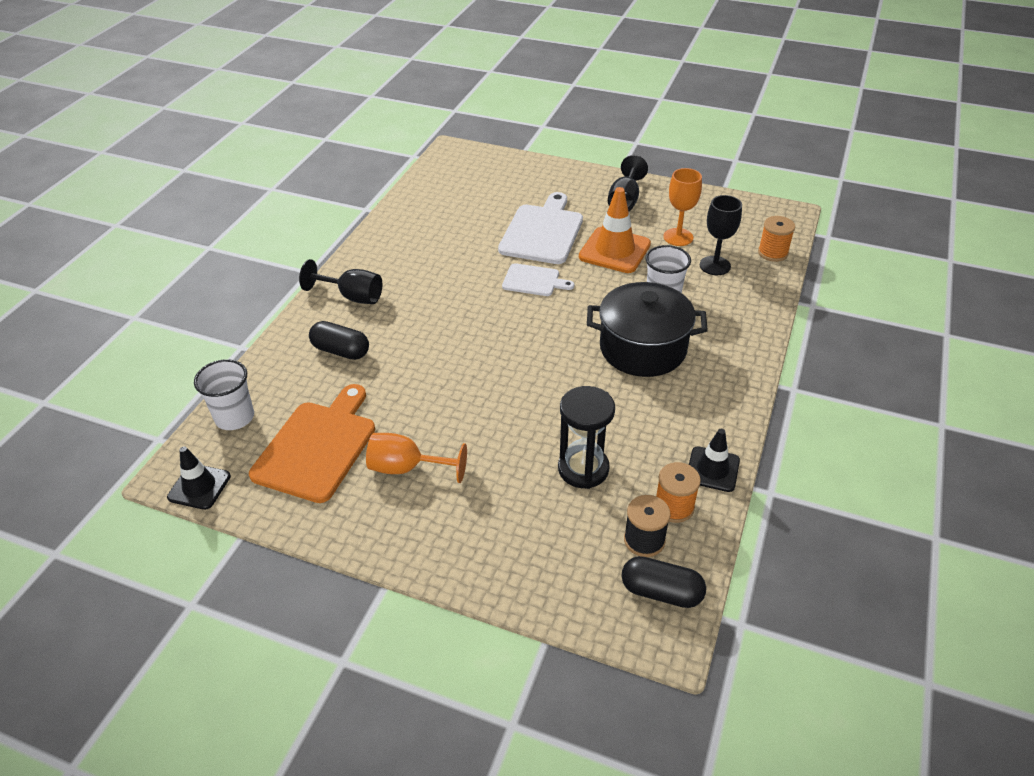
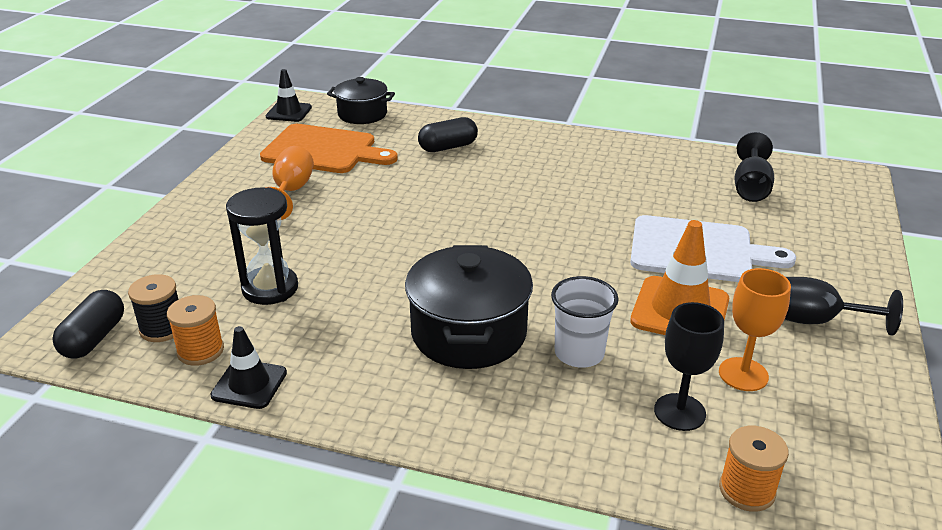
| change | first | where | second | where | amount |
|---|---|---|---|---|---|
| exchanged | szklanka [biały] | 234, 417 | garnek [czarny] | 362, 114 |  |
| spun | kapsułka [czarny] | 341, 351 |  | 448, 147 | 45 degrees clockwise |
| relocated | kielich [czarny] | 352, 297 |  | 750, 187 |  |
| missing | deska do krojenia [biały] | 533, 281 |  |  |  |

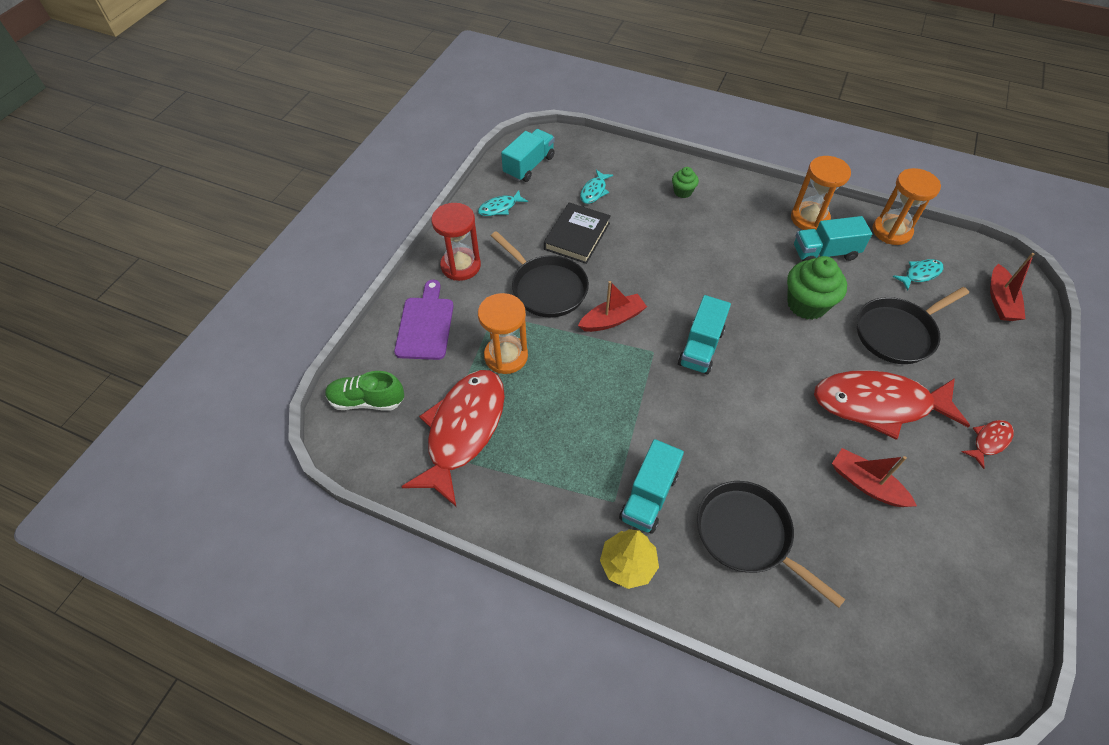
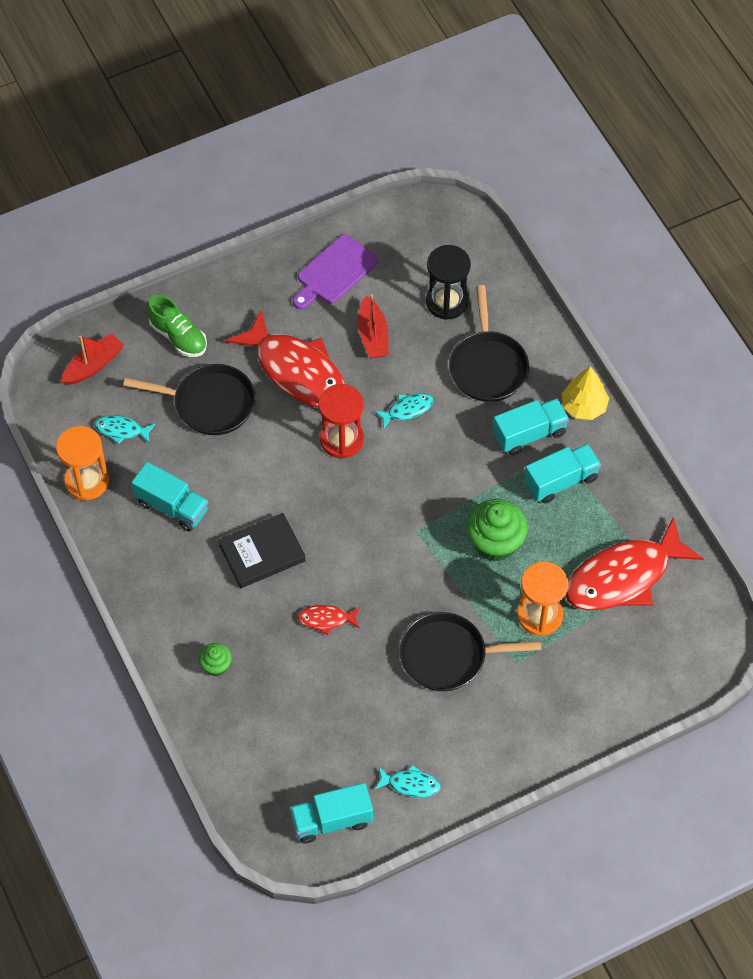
| change | first | where | second | where | amount |
|---|---|---|---|---|---|
| relocated | but [zielony] | 367, 401 |  | 178, 337 |  |
| relocated | książka [czarny] | 577, 236 |  | 262, 553 |  |
| relocated | deska do krojenia [fioletowy] | 425, 325 |  | 334, 272 |  |
| relocated | ryba [czerwony] | 989, 441 |  | 326, 619 |  |
| relocated | klepsydra [czerwony] | 461, 266 |  | 341, 439 |  |
| relocated | ryba [turkusowy] | 594, 191 |  | 407, 409 |  |
| spun | patelnia [czarny] | 546, 288 |  | 448, 656 | 90 degrees counterclockwise |
| appeared |  |  | klepsydra [czarny] | 446, 302 |  |
| relocated | muffinka [zielony] | 806, 304 |  | 495, 543 |  |
| relocated | ciężarówka [turkusowy] | 701, 347 |  | 561, 481 |  |
| missing | łódka [czerwony] | 612, 319 |  |  |  |
| missing | klepsydra [pomarańczowy] | 809, 218 |  |  |  |

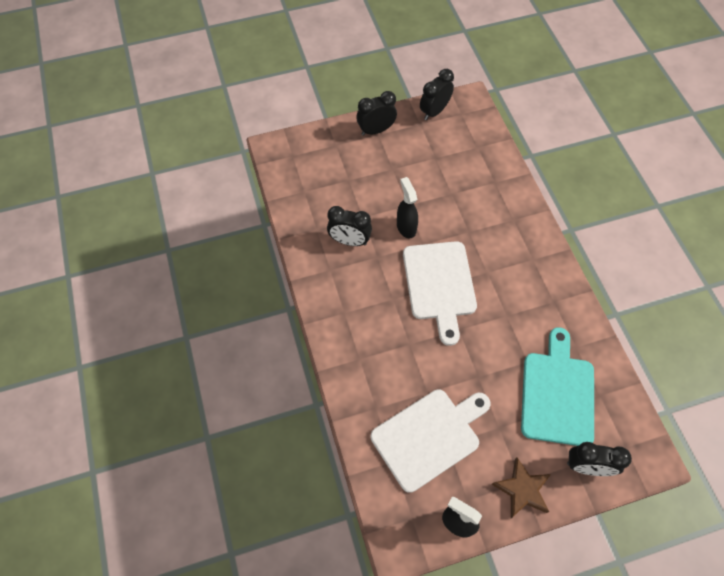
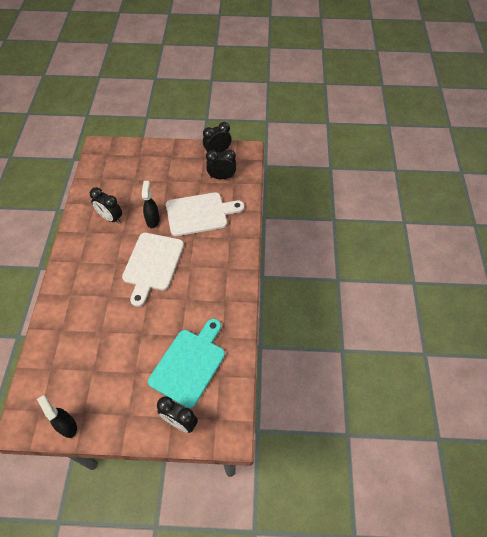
| change | first | where | second | where | amount |
|---|---|---|---|---|---|
| relocated | deska do krojenia [biały] | 429, 436 |  | 199, 213 |  |
| relocated | budzik [czarny] | 376, 130 |  | 221, 177 |  |
| missing | gwiazda [brązowy] | 522, 490 |  |  |  |

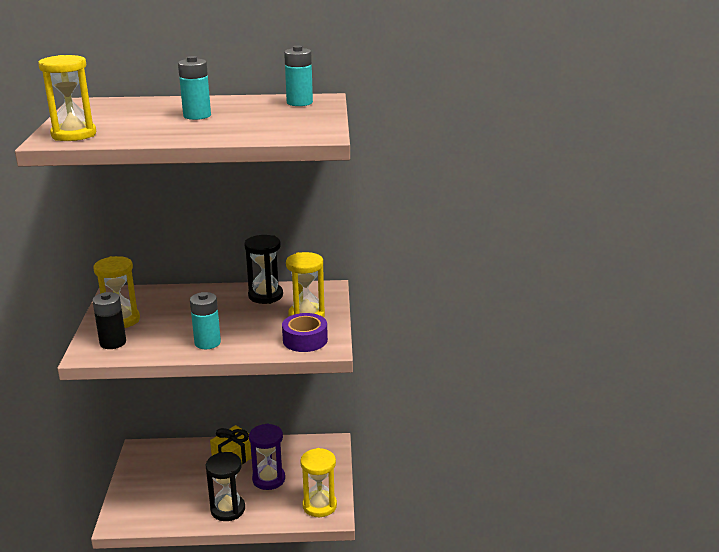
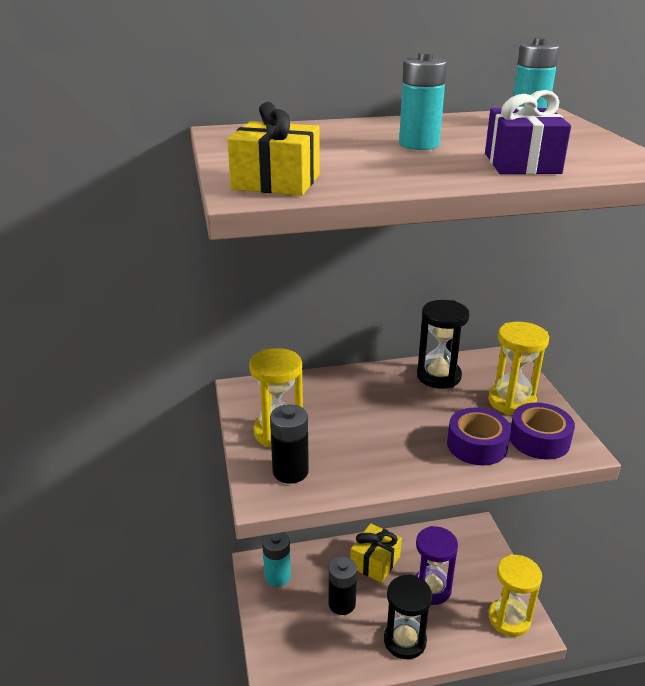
| change | first | where | second | where | amount |
|---|---|---|---|---|---|
| exchanged | klepsydra [żółty] | 74, 135 | prezent [żółty] | 276, 182 |  |
| relocated | bateria [turkusowy] | 207, 343 |  | 277, 576 |  |
| appeared |  |  | bateria [czarny] | 342, 604 |  |
| appeared |  |  | taśma klejąca [fioletowy] | 477, 445 |  |
| appeared |  |  | prezent [fioletowy] | 522, 163 |  |

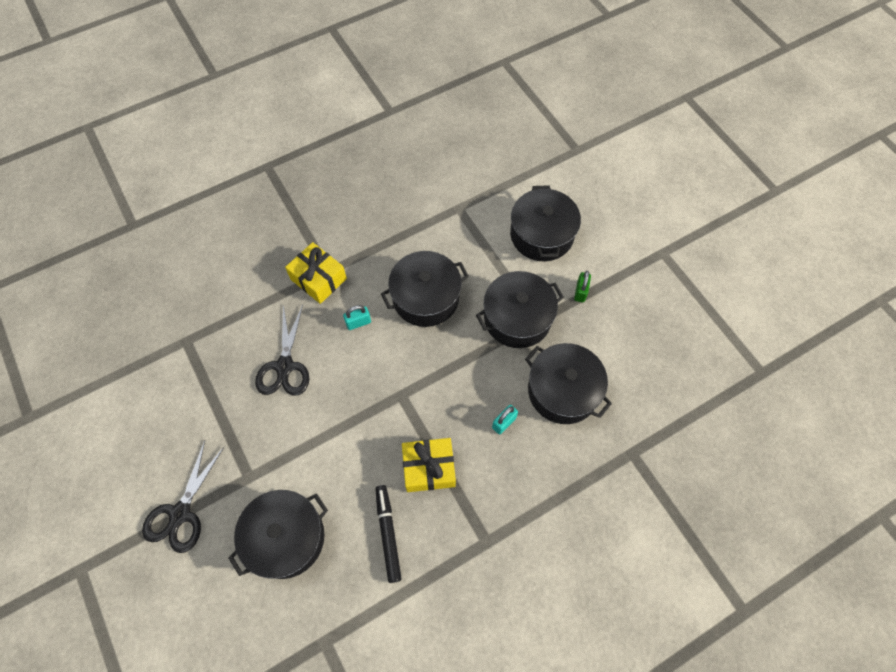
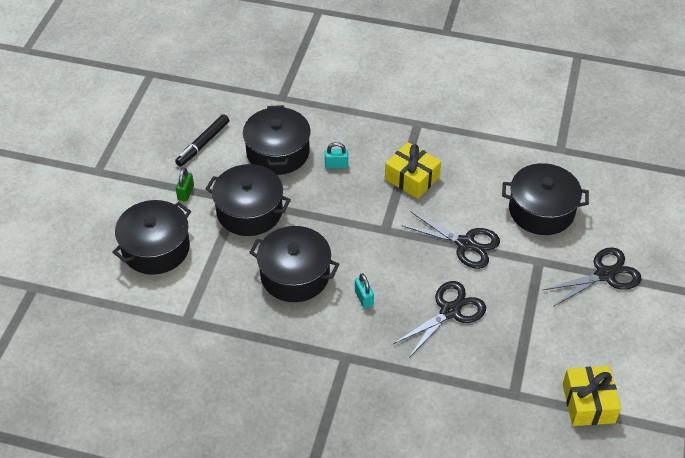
| change | first | where | second | where | amount |
|---|---|---|---|---|---|
| relocated | flamaster [czarny] | 388, 534 |  | 203, 144 |  |
| spun | kłódka [zielony] | 580, 292 |  | 186, 193 | 45 degrees counterclockwise |
| spun | kłódka [turkusowy] | 358, 322 |  | 364, 298 | 45 degrees clockwise |
| appeared |  |  | nożyczki [czarny] | 465, 244 |  |
| relocated | prezent [żółty] | 318, 279 |  | 588, 403 |  |

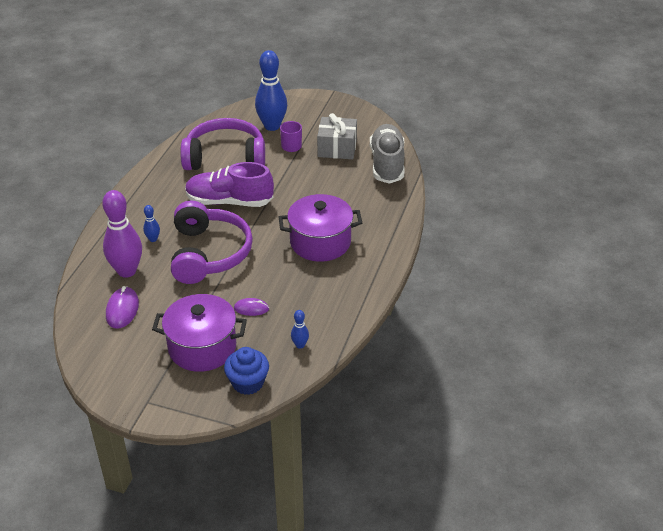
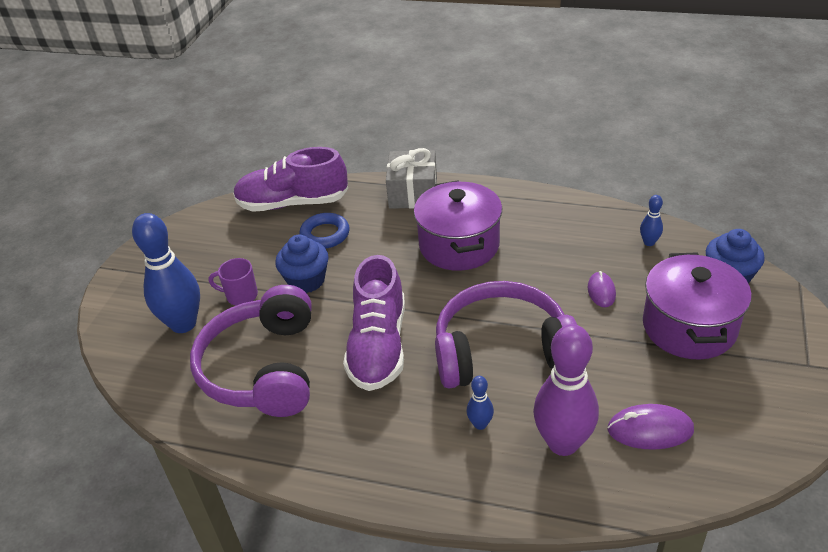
| change | first | where | second | where | amount |
|---|---|---|---|---|---|
| colour | but [szary] | 387, 164 | but [fioletowy] | 293, 203 |  |
| appeared |  |  | muffinka [niebieski] | 306, 280 |  |
| appeared |  |  | pierścień [niebieski] | 325, 234 |  |
| relocated | prezent [szary] | 337, 148 |  | 413, 193 |  |

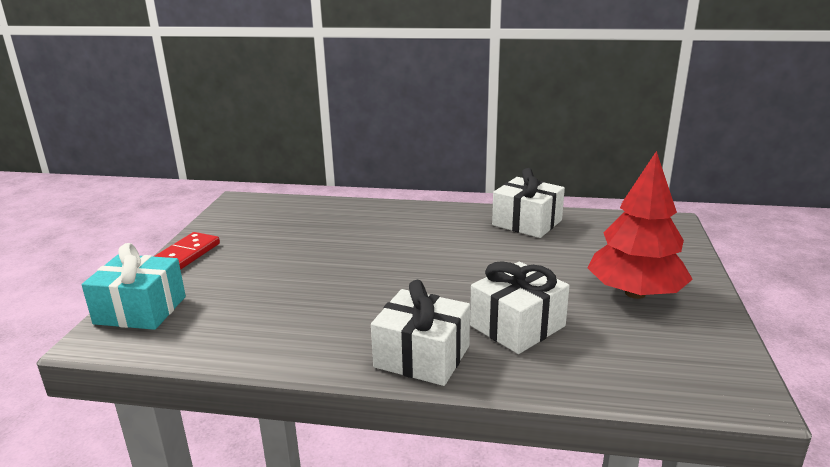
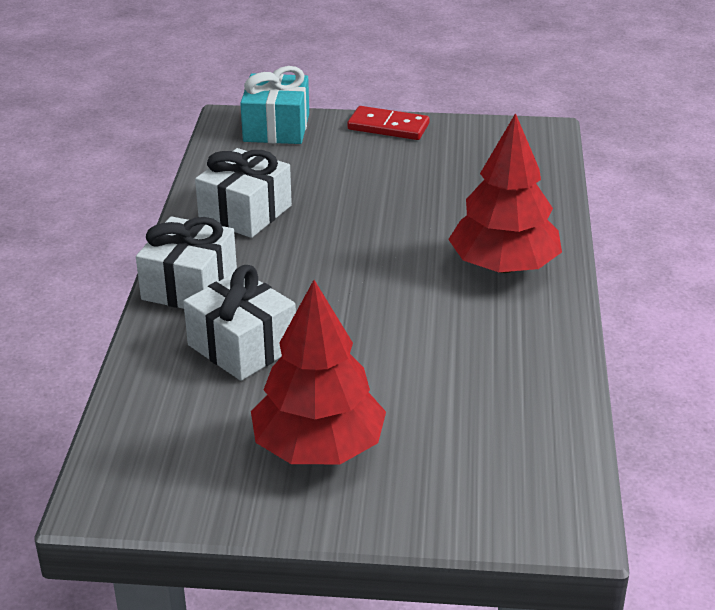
| change | first | where | second | where | amount |
|---|---|---|---|---|---|
| relocated | prezent [biały] | 527, 223 |  | 245, 213 |  |
| appeared |  |  | drzewko [czerwony] | 504, 266 |  |

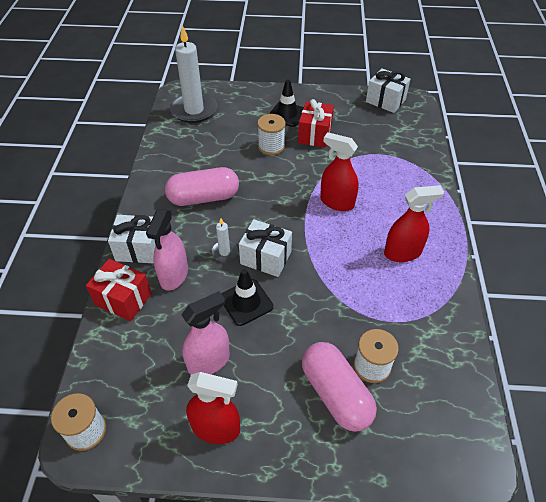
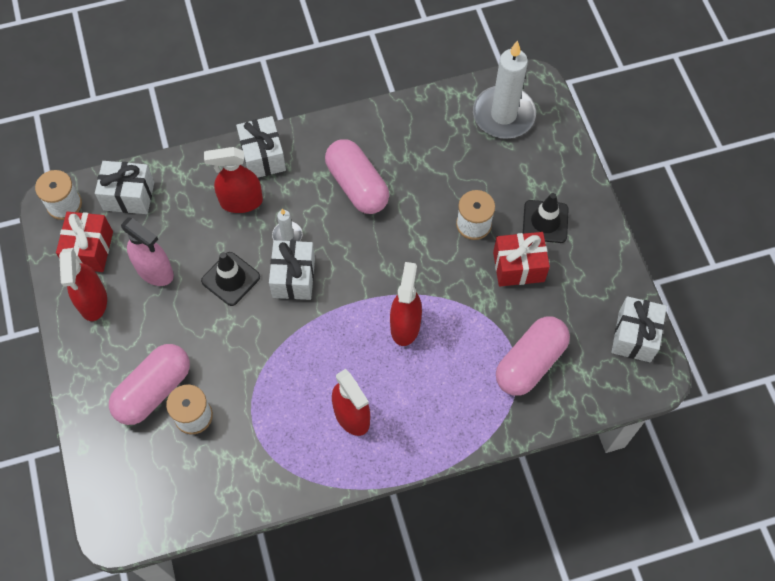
| change | first | where | second | where | amount |
|---|---|---|---|---|---|
| relocated | prezent [czerwony] | 123, 299 |  | 89, 250 |  |
| appeared |  |  | prezent [biały] | 129, 196 |  |
| colour | spryskiwacz [różowy] | 174, 275 | spryskiwacz [czerwony] | 241, 202 |  |
| appeared |  |  | kapsułka [różowy] | 530, 362 |  |

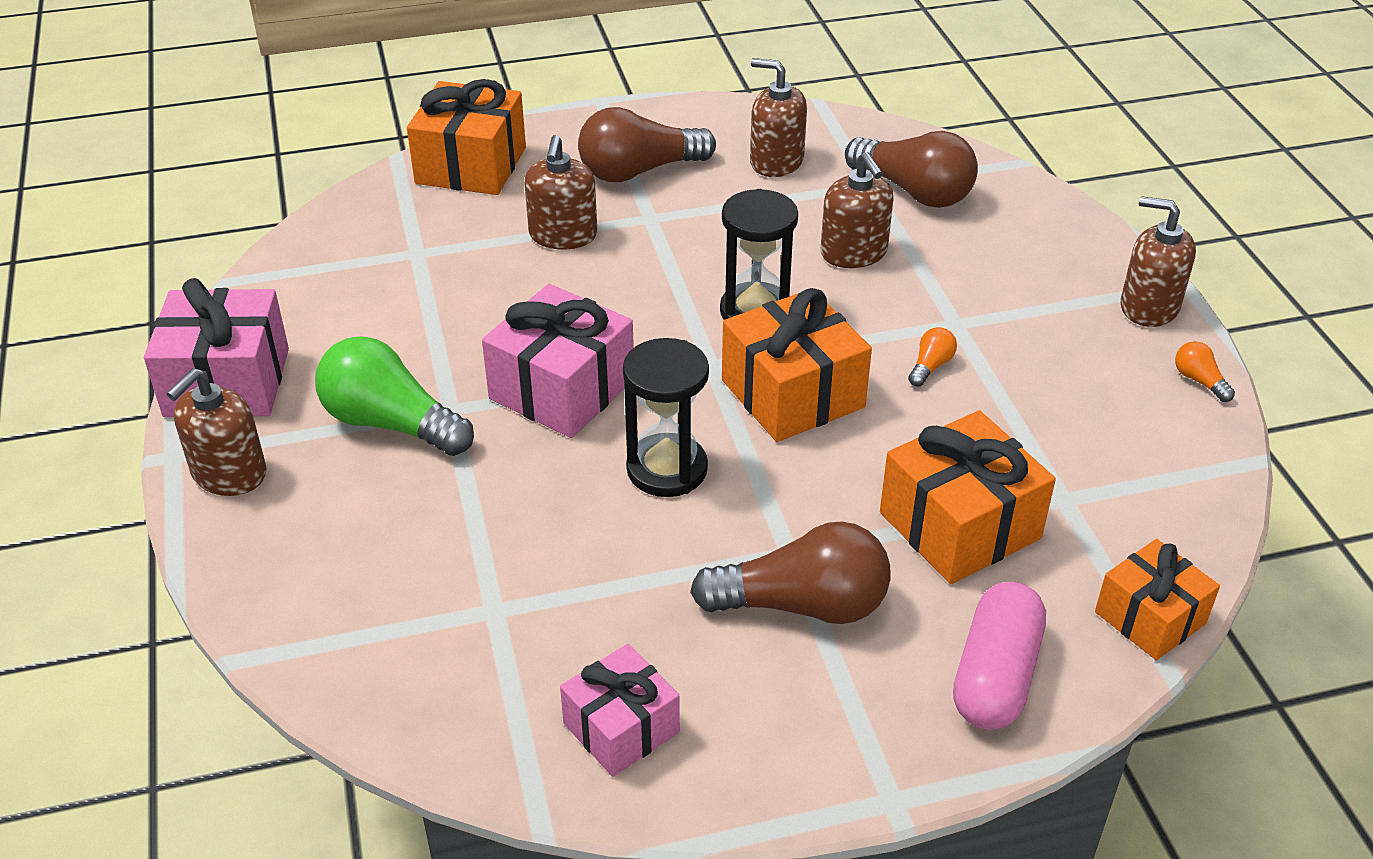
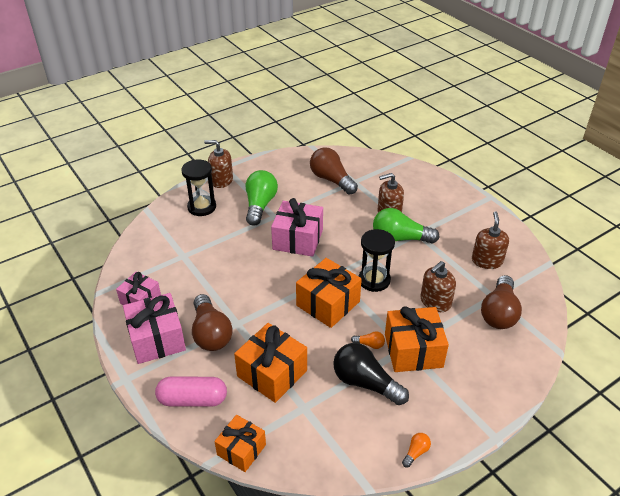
| change | first | where | second | where | amount |
|---|---|---|---|---|---|
| relocated | prezent [różowy] | 227, 382 |  | 157, 339 |  |
| relocated | klepsydra [czarny] | 667, 469 |  | 202, 207 |  |
| relocated | żarówka [brązowy] | 639, 171 |  | 331, 180 |  |
| appeared |  |  | żarówka [czarny] | 365, 383 |  |
| appeared |  |  | żarówka [zielony] | 400, 238 |  |
| relocated | prezent [pomarańczowy] | 471, 165 |  | 413, 350 |  |
| missing | dozownik mydła [brązowy] | 1149, 307 |  |  |  |

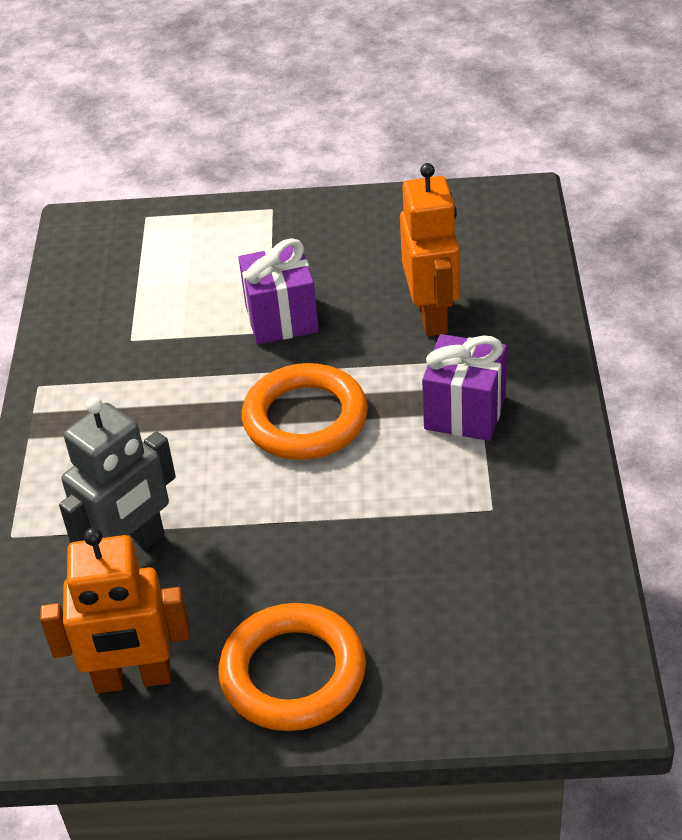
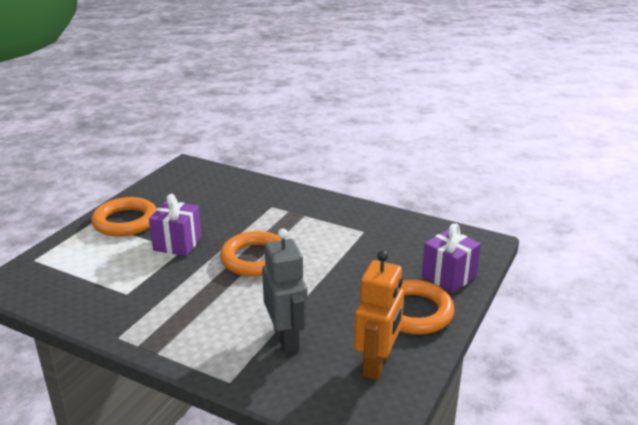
| change | first | where | second | where | amount |
|---|---|---|---|---|---|
| appeared |  |  | pierścień [pomarańczowy] | 125, 221 |  |
| relocated | prezent [fioletowy] | 465, 412 |  | 449, 277 |  |
| missing | robot [pomarańczowy] | 432, 315 |  |  |  |

